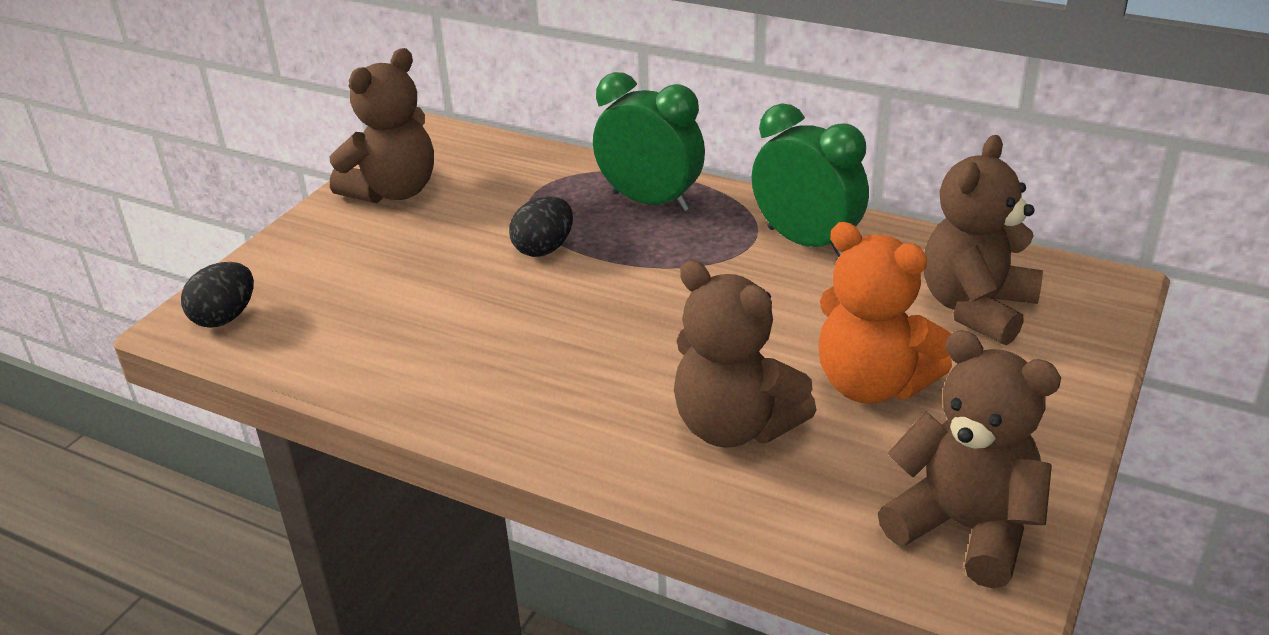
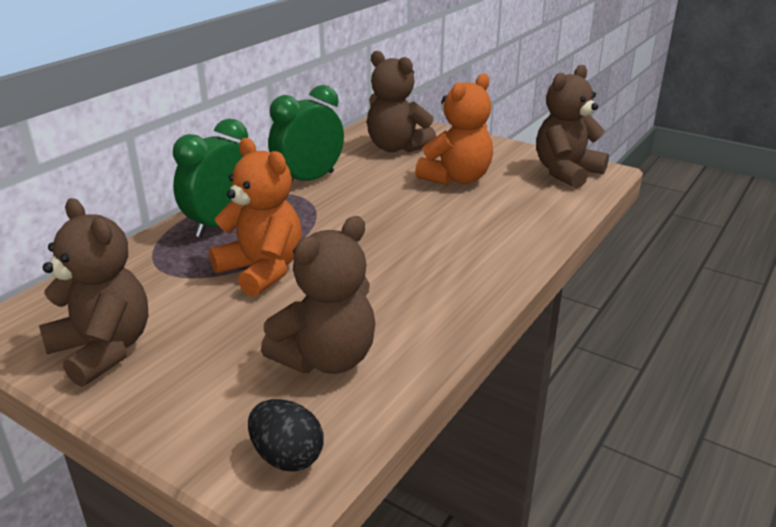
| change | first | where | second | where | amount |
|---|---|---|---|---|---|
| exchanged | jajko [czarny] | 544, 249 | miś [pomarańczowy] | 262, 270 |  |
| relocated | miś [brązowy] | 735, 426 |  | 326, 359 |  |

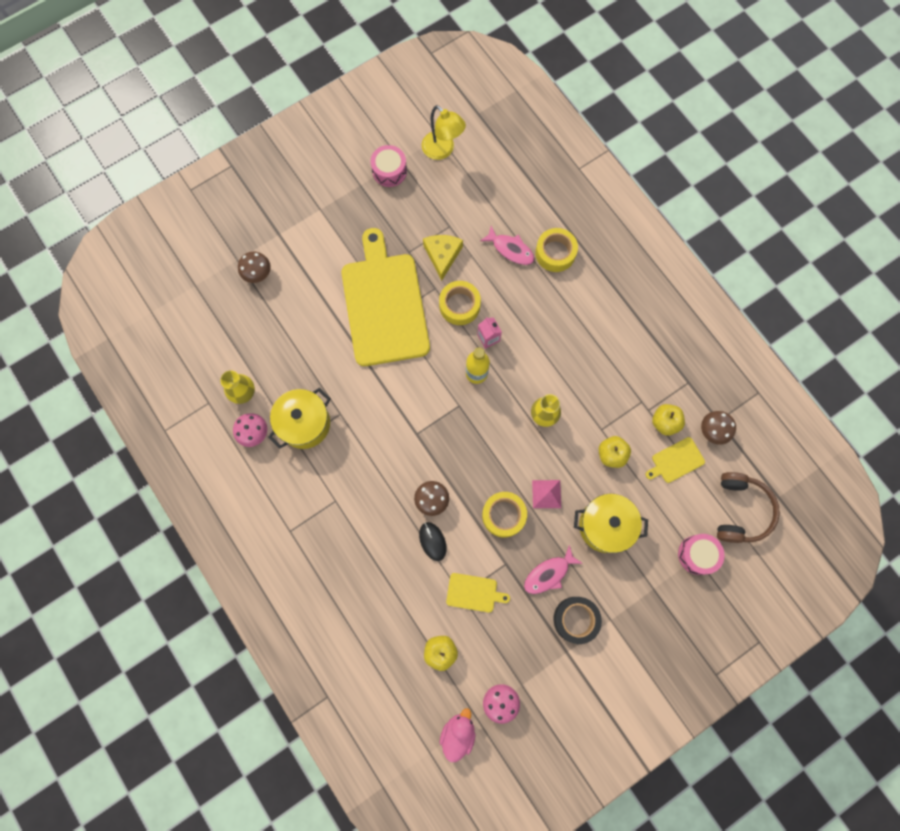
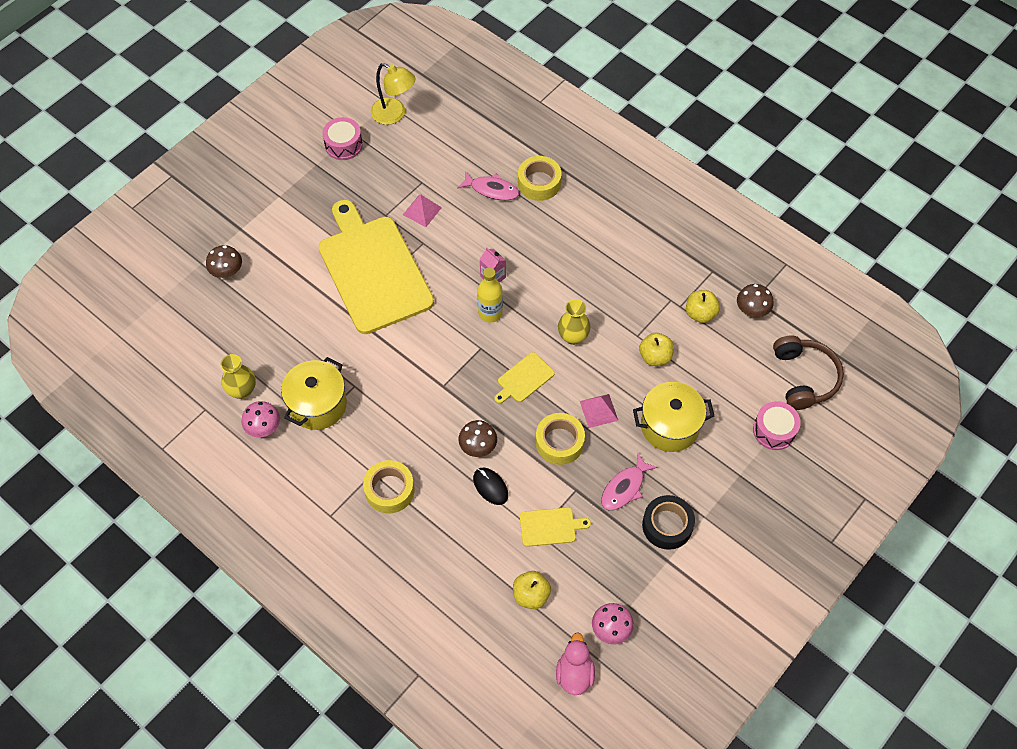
| change | first | where | second | where | amount |
|---|---|---|---|---|---|
| relocated | taśma klejąca [żółty] | 459, 305 |  | 389, 490 |  |
| exchanged | ser [żółty] | 442, 255 | piramida [różowy] | 422, 211 |  |
| relocated | deska do krojenia [żółty] | 676, 461 |  | 524, 379 |  |

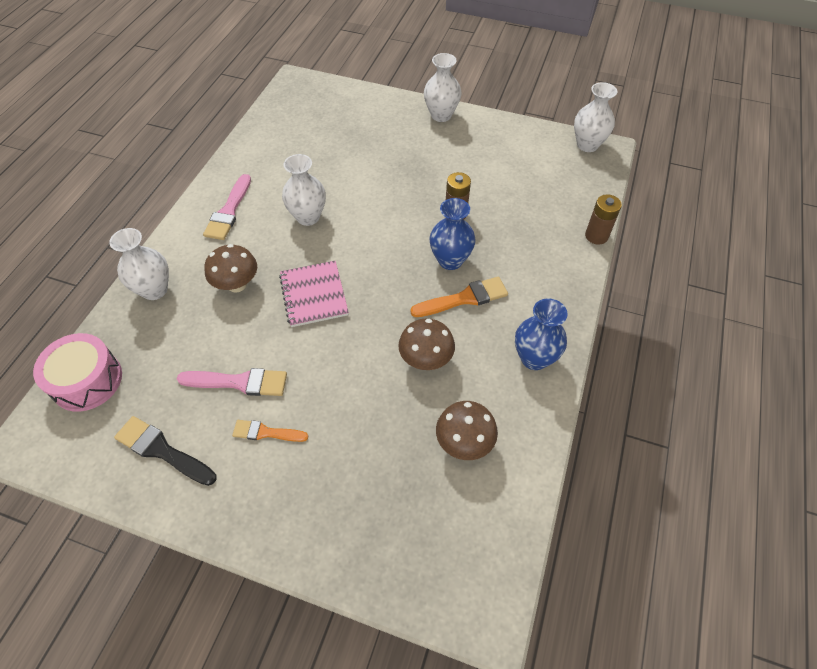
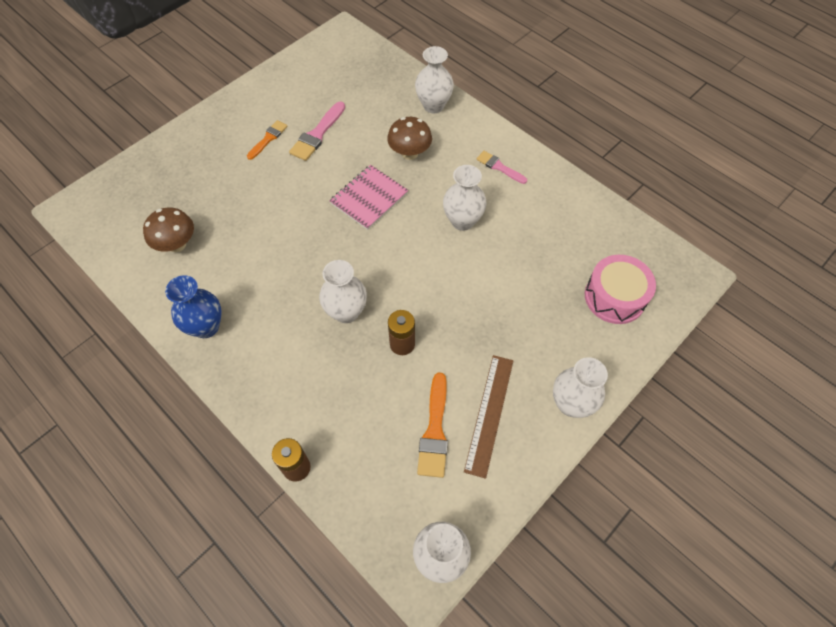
| change | first | where | second | where | amount |
|---|---|---|---|---|---|
| colour | wazon [niebieski] | 450, 260 | wazon [biały] | 346, 312 |  |
| spun | zeszyt [różowy] | 314, 295 |  | 369, 198 | 60 degrees counterclockwise |
| relocated | pędzel [pomarańczowy] | 464, 298 |  | 434, 431 |  |
| appeared |  |  | linijka [brązowy] | 489, 414 |  |
| size | pędzel [różowy] | 229, 211 |  | 499, 167 | x0.65 |
| relocated | bęben [różowy] | 87, 380 |  | 614, 297 |  |
| missing | pędzel [czarny] | 162, 450 |  |  |  |
| missing | grzyb [brązowy] | 426, 359 |  |  |  |

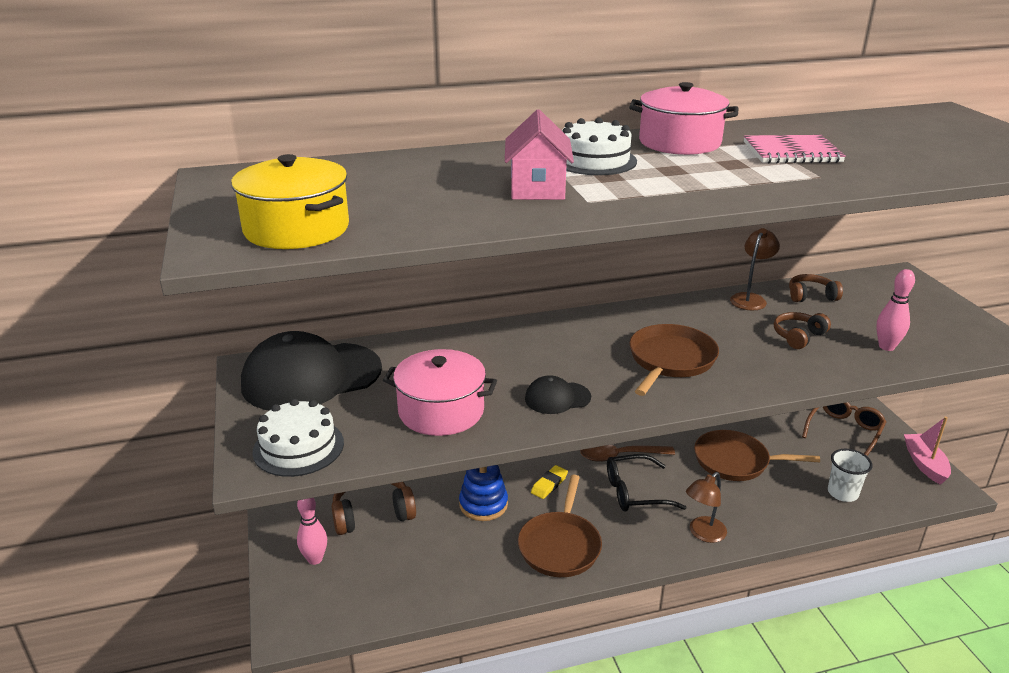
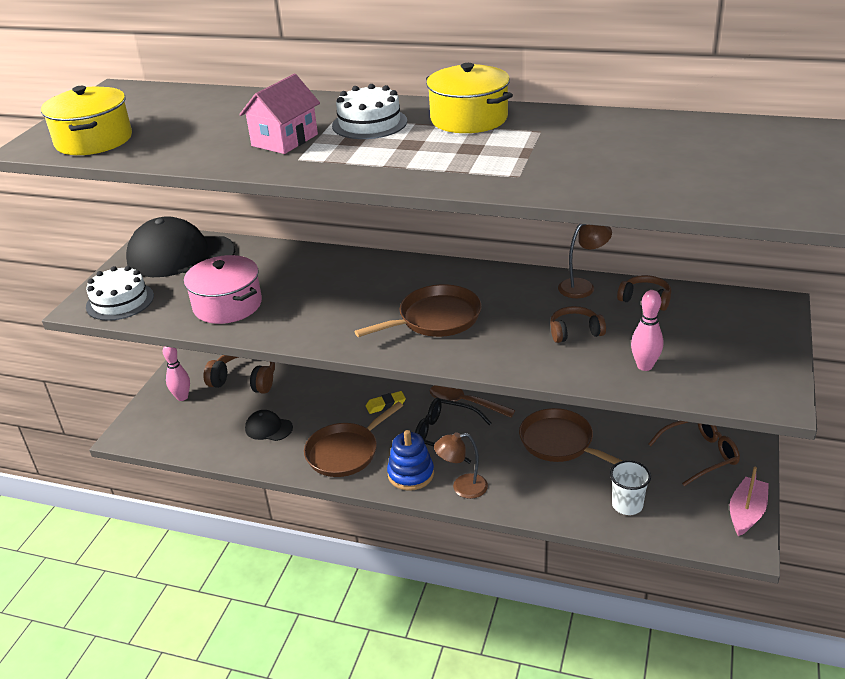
| change | first | where | second | where | amount |
|---|---|---|---|---|---|
| relocated | czapka [czarny] | 557, 398 |  | 268, 428 |  |
| relocated | zabawka nakładanka [niebieski] | 483, 504 |  | 411, 474 |  |
| colour | garnek [różowy] | 679, 142 | garnek [żółty] | 469, 119 |  |
| missing | zeszyt [różowy] | 792, 152 |  |  |  |

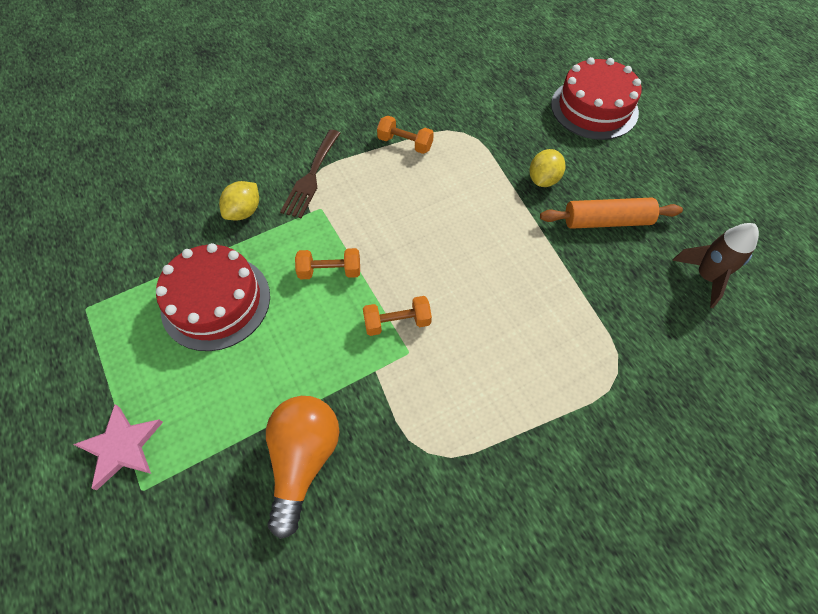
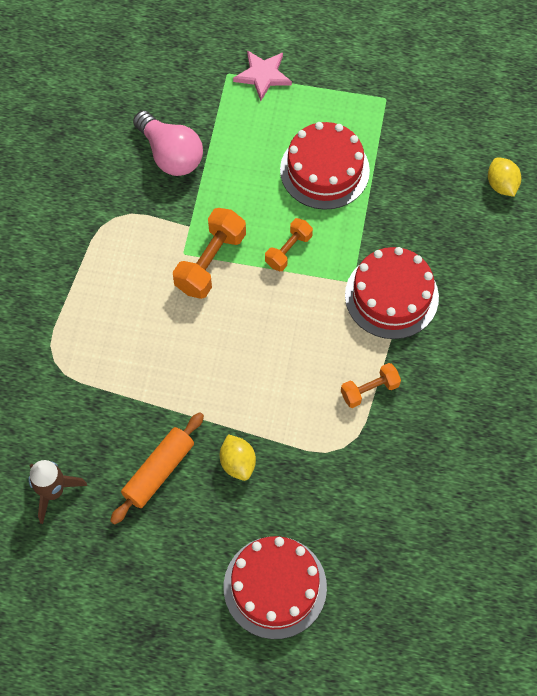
| change | first | where | second | where | amount |
|---|---|---|---|---|---|
| colour | żarówka [pomarańczowy] | 303, 460 | żarówka [różowy] | 170, 154 |  |
| size | hantel [pomarańczowy] | 397, 322 |  | 210, 262 | x1.64 |
| exchanged | widelec [brązowy] | 311, 177 | tort [czerwony] | 391, 296 |  |
| relocated | cytryna [żółty] | 244, 212 |  | 501, 185 |  |

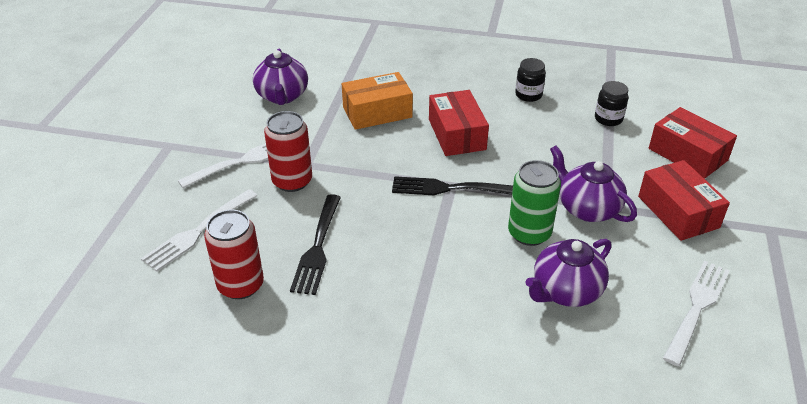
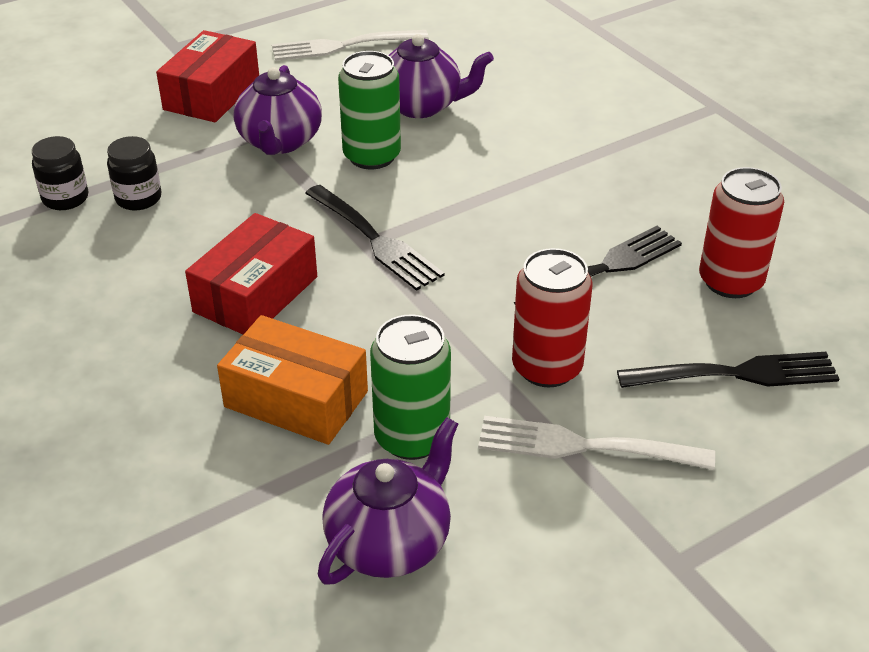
| change | first | where | second | where | amount |
|---|---|---|---|---|---|
| relocated | słoik [czarny] | 528, 95 |  | 138, 198 |  |
| appeared |  |  | puszka [zielony] | 412, 437 |  |
| colour | widelec [biały] | 198, 231 | widelec [czarny] | 735, 374 |  |
| missing | pudełko [czerwony] | 687, 154 |  |  |  |

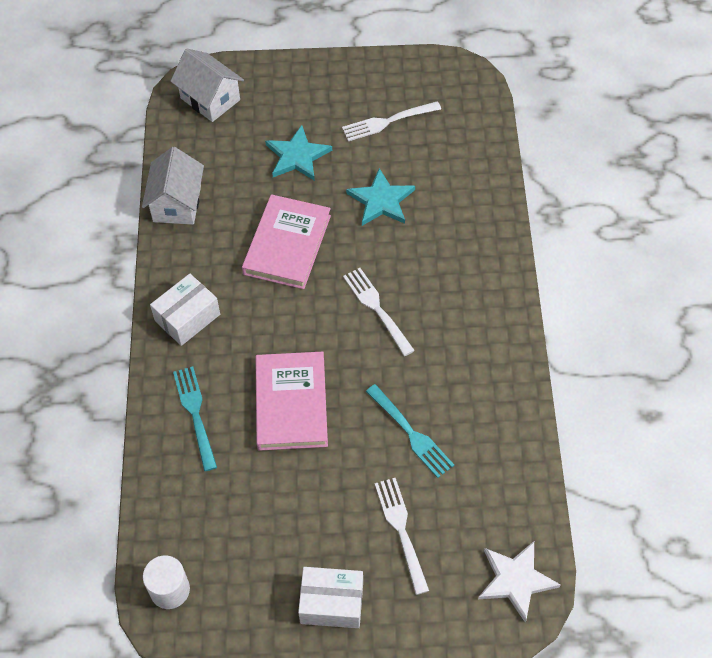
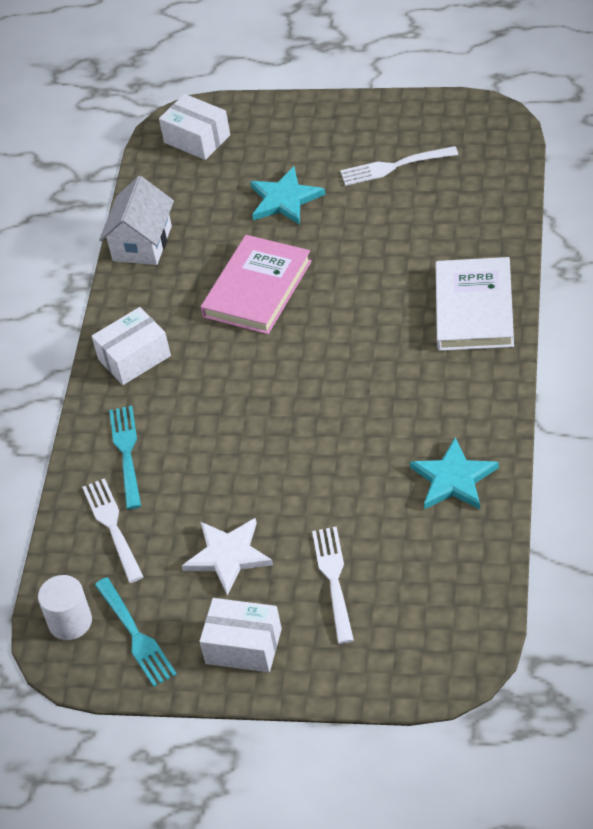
| change | first | where | second | where | amount |
|---|---|---|---|---|---|
| relocated | widelec [biały] | 377, 309 |  | 113, 527 |  |
| relocated | widelec [turkusowy] | 410, 433 |  | 135, 635 |  |
| exchanged | domek [biały] | 210, 99 | pudełko [biały] | 197, 139 |  |
| relocated | gwiazda [biały] | 515, 580 |  | 228, 556 |  |
| relocated | gwiazda [turkusowy] | 381, 200 |  | 453, 479 |  |
| appeared |  |  | książka [biały] | 474, 309 |  |
| missing | książka [różowy] | 291, 403 |  |  |  |

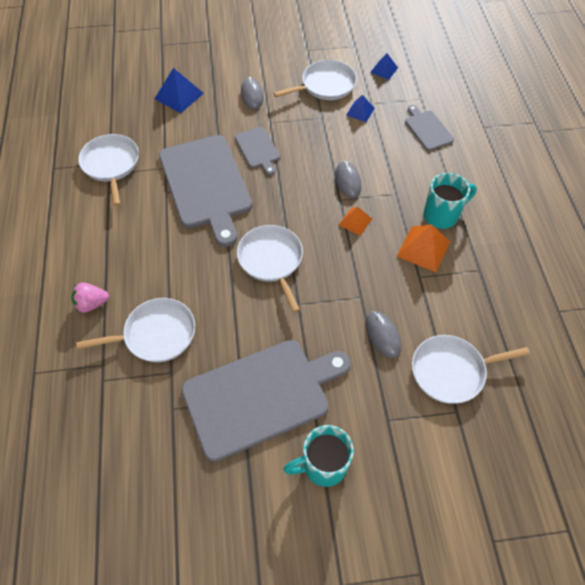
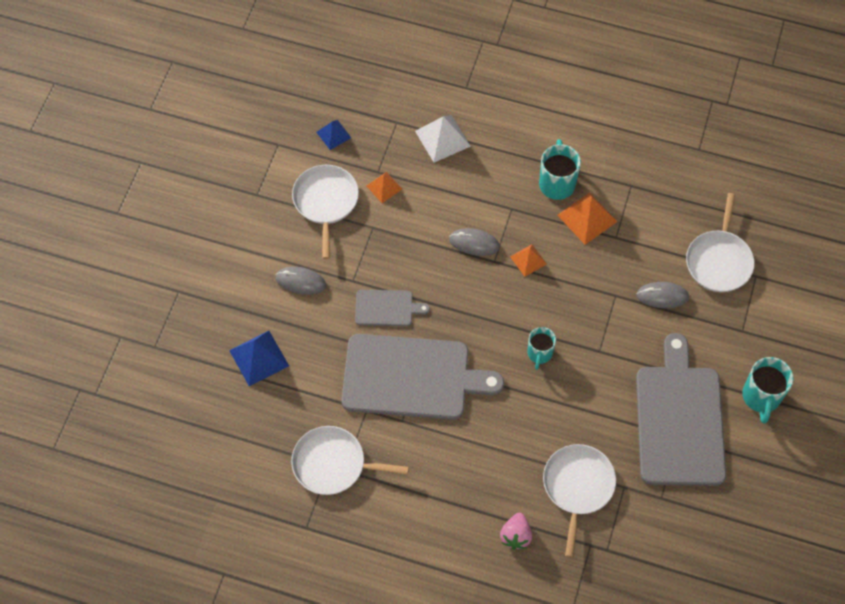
| change | first | where | second | where | amount |
|---|---|---|---|---|---|
| colour | piramida [niebieski] | 360, 111 | piramida [pomarańczowy] | 384, 187 |  |
| exchanged | deska do krojenia [szary] | 427, 129 | piramida [biały] | 442, 138 |  |
| exchanged | patelnia [biały] | 271, 260 | kubek [turkusowy] | 539, 353 |  |

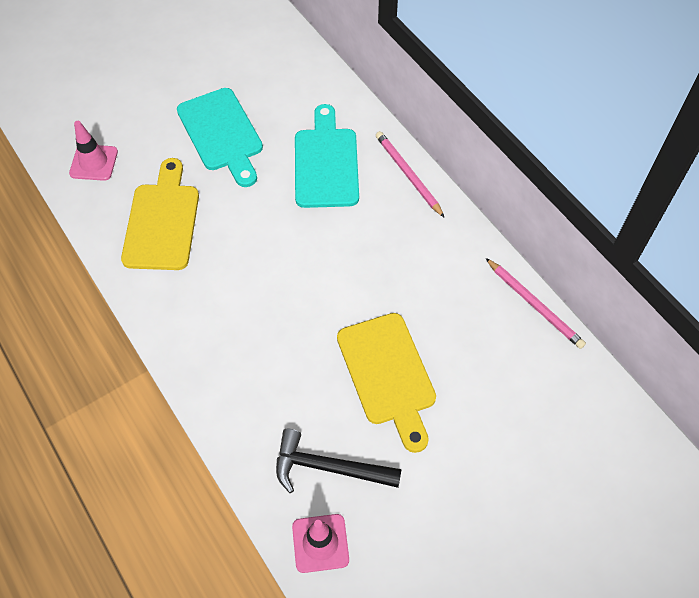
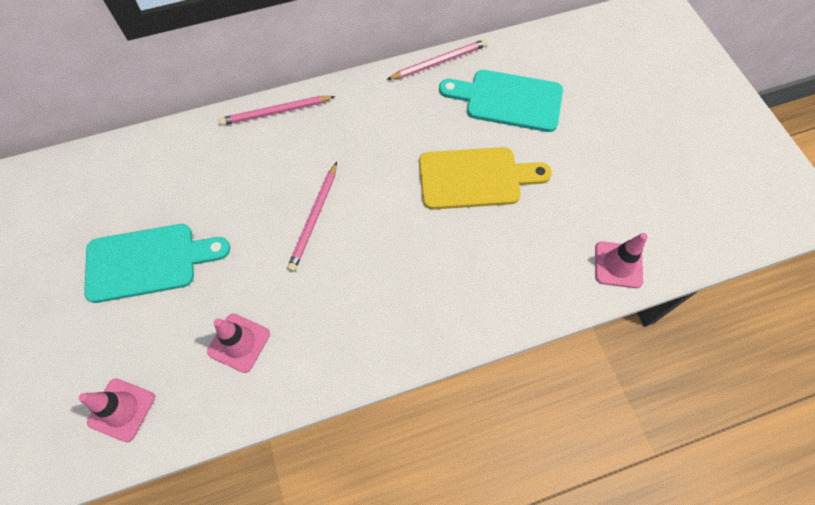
| change | first | where | second | where | amount |
|---|---|---|---|---|---|
| exchanged | deska do krojenia [żółty] | 162, 221 | pachołek [różowy] | 239, 343 |  |
| appeared |  |  | ołówek [różowy] | 314, 218 |  |
| relocated | deska do krojenia [turkusowy] | 326, 163 |  | 508, 100 |  |
| missing | młotek [czarny] | 328, 467 |  |  |  |

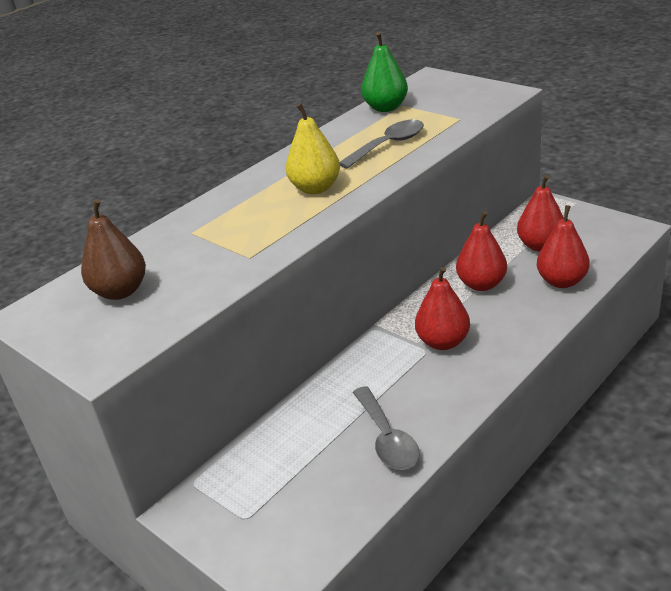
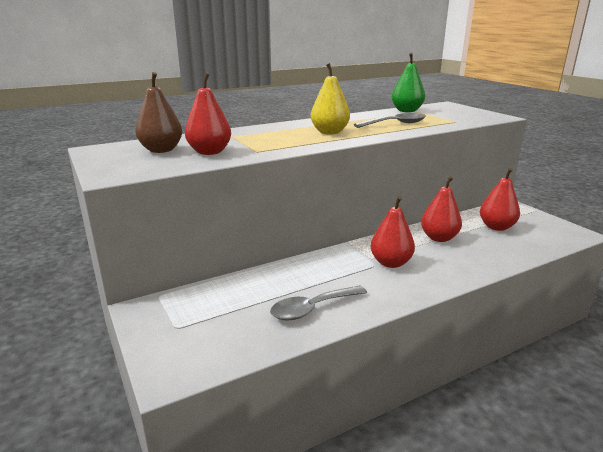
| change | first | where | second | where | amount |
|---|---|---|---|---|---|
| relocated | gruszka [czerwony] | 562, 281 |  | 209, 152 |  |
| spun | łyżka [szary] | 387, 438 |  | 312, 309 | 60 degrees clockwise |

